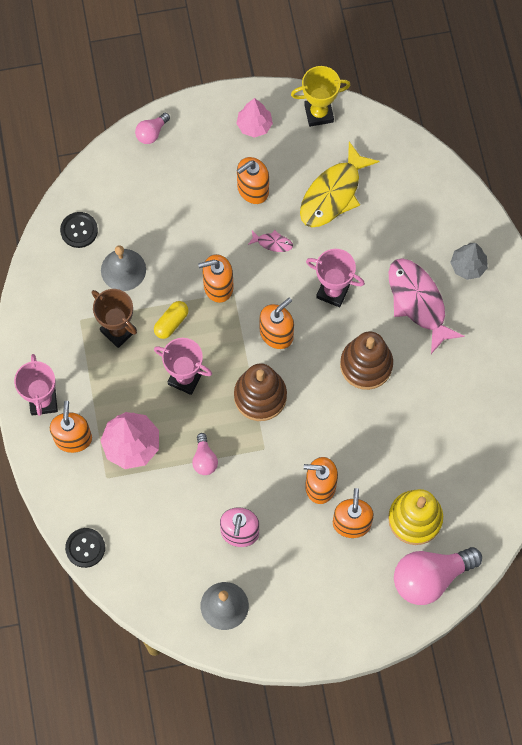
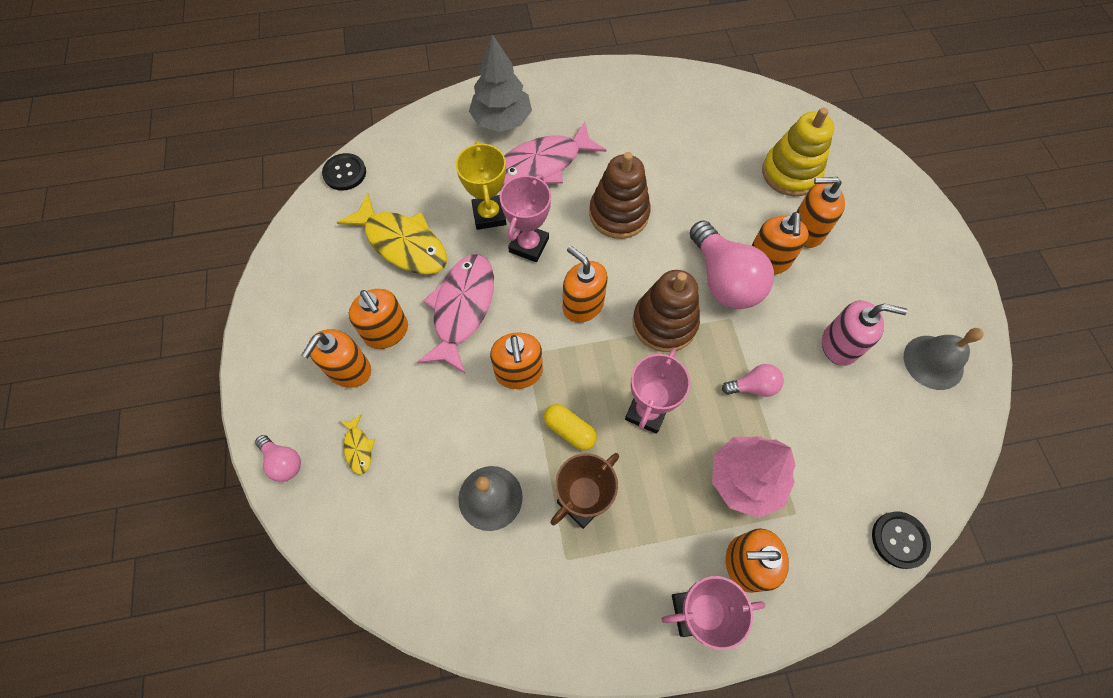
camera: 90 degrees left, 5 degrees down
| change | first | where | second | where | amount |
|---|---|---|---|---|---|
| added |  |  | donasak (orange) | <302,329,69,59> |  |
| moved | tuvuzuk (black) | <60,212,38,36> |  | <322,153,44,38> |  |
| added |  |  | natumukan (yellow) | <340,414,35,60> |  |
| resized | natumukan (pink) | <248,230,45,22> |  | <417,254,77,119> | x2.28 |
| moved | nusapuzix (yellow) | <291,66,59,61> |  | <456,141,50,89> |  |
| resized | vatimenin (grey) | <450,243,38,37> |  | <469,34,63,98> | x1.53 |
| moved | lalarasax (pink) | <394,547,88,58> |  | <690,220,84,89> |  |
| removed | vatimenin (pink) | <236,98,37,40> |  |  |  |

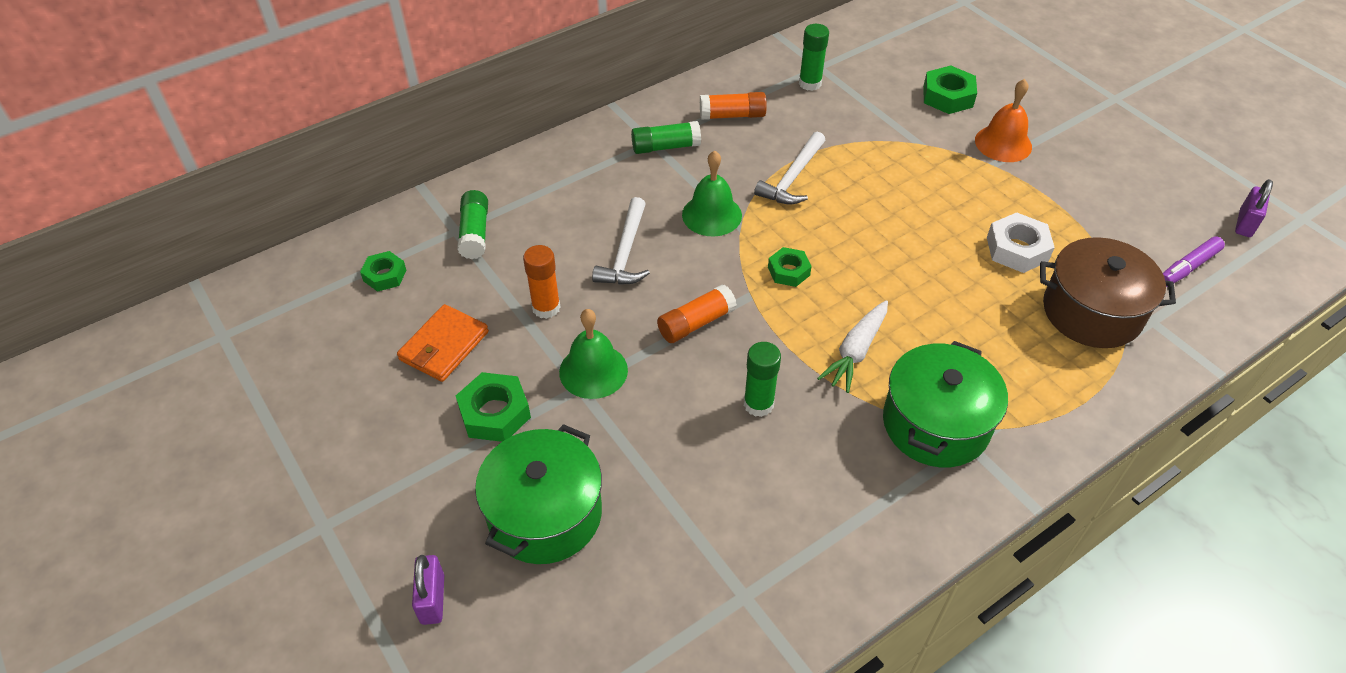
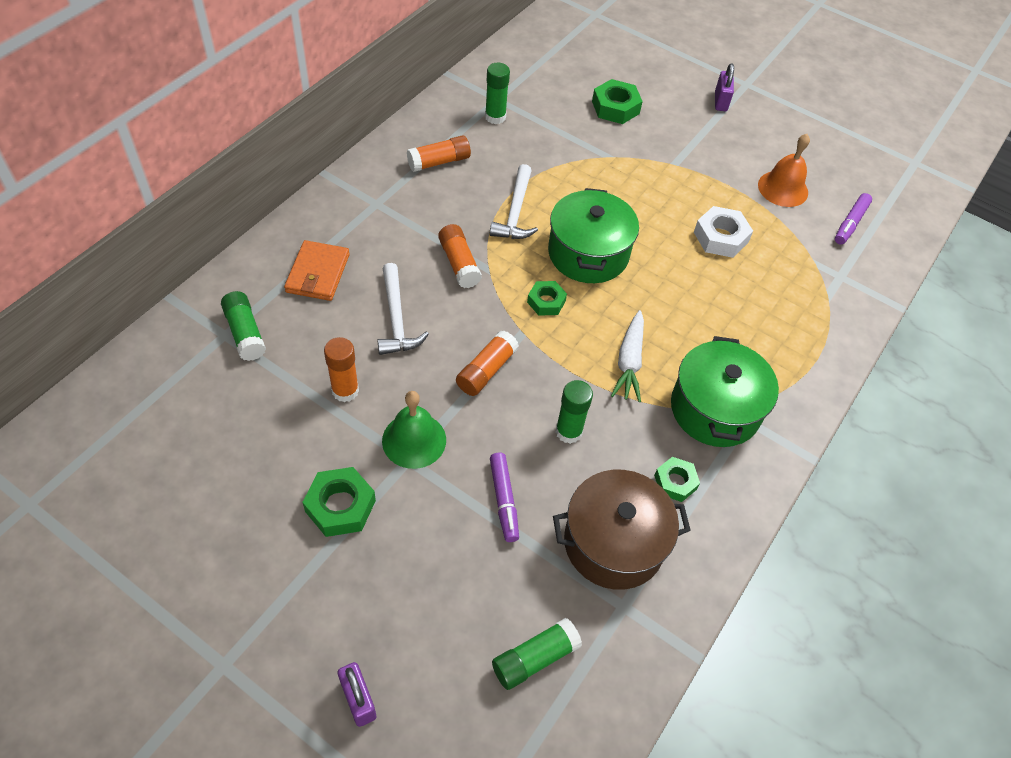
camera: 25 degrees left, 5 degrees up
| change | first | where | second | where | amount |
|---|---|---|---|---|---|
| moved | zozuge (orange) | <397,304,92,78> |  | <284,240,66,61> |  |
| replaced | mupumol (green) | <682,150,60,86> | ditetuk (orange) | <438,224,44,64> |  |
| added |  |  | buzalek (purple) | <490,452,29,90> |  |
| moved | ditetuk (green) | <631,121,70,33> |  | <492,618,90,72> |  |
| moved | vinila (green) | <475,424,127,140> |  | <548,188,91,95> |  |
| moved | vinila (brown) | <1040,237,136,111> |  | <553,470,138,120> |  |
| moved | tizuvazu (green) | <360,251,46,41> |  | <654,457,46,45> |  |
| moved | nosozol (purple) | <1235,179,38,58> |  | <715,63,19,48> |  |
| moved | mupumol (orange) | <975,79,57,83> |  | <758,134,52,73> |  |

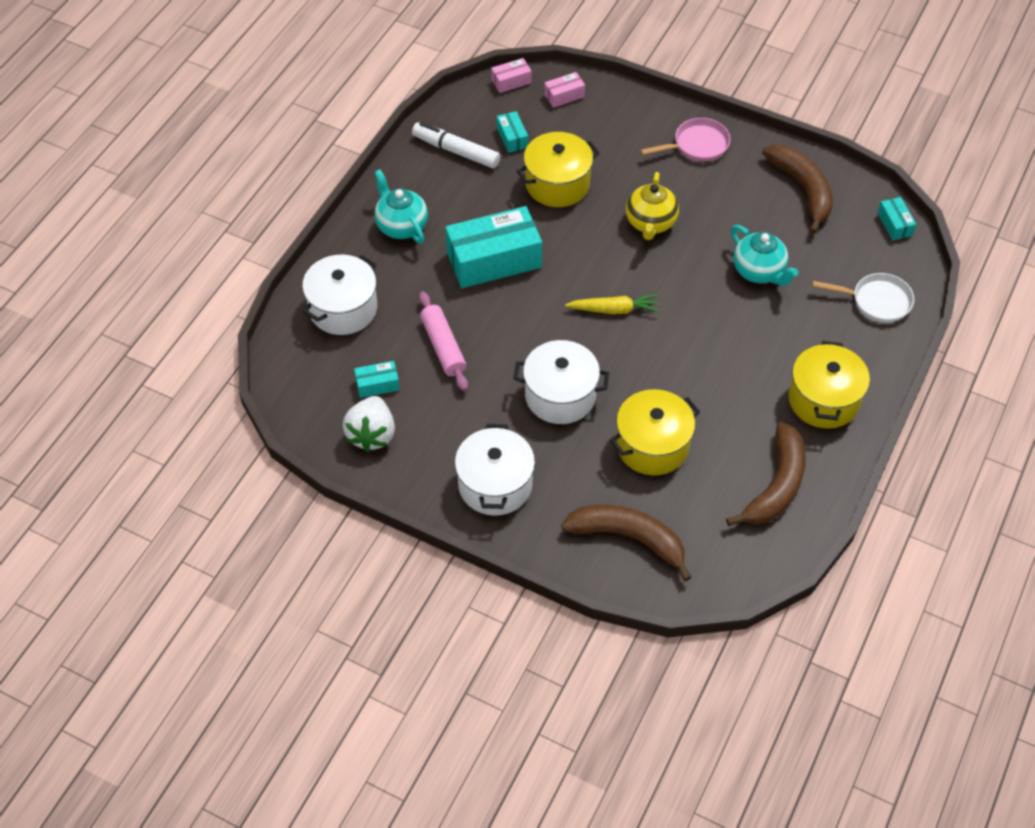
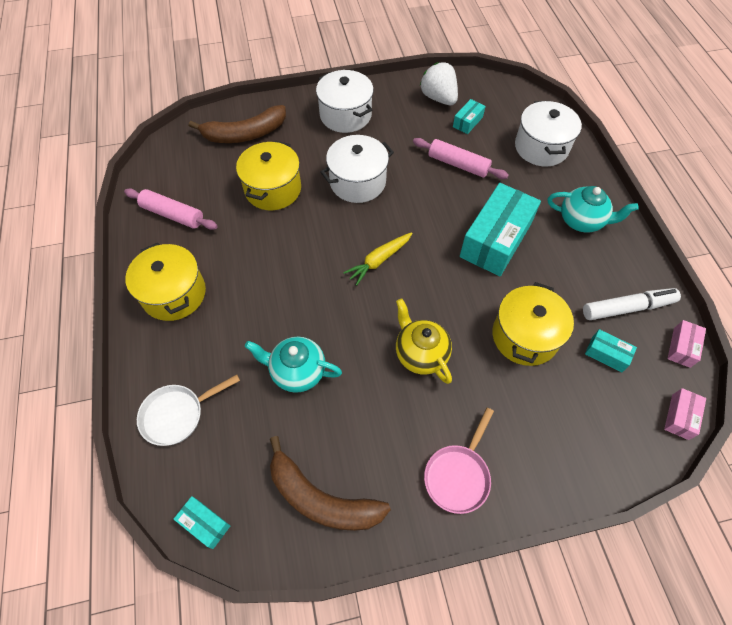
camera: 140 degrees right, 5 degrees up
| change | first | where | second | where | amount |
|---|---|---|---|---|---|
| replaced | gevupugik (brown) | <726,422,80,104> | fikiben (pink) | <124,188,94,42> |  |
| moved | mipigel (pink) | <544,72,41,36> |  | <668,320,38,48> |  |

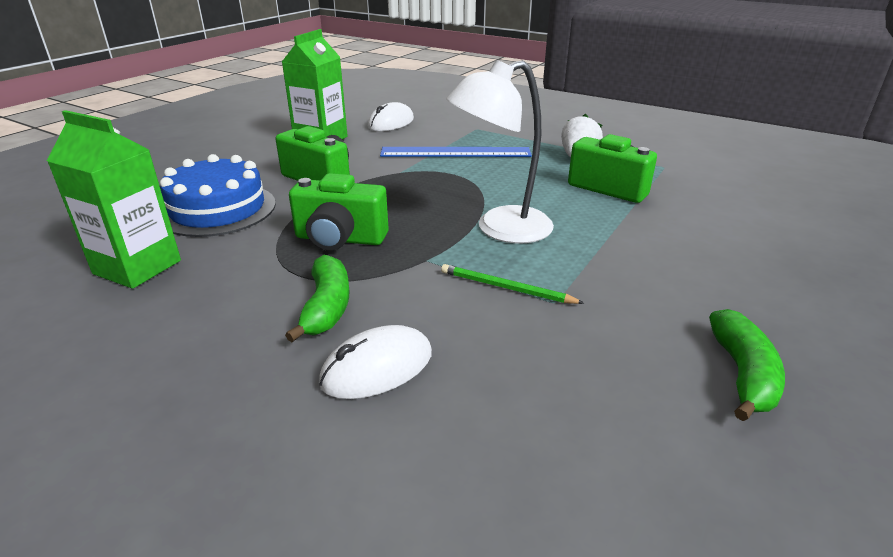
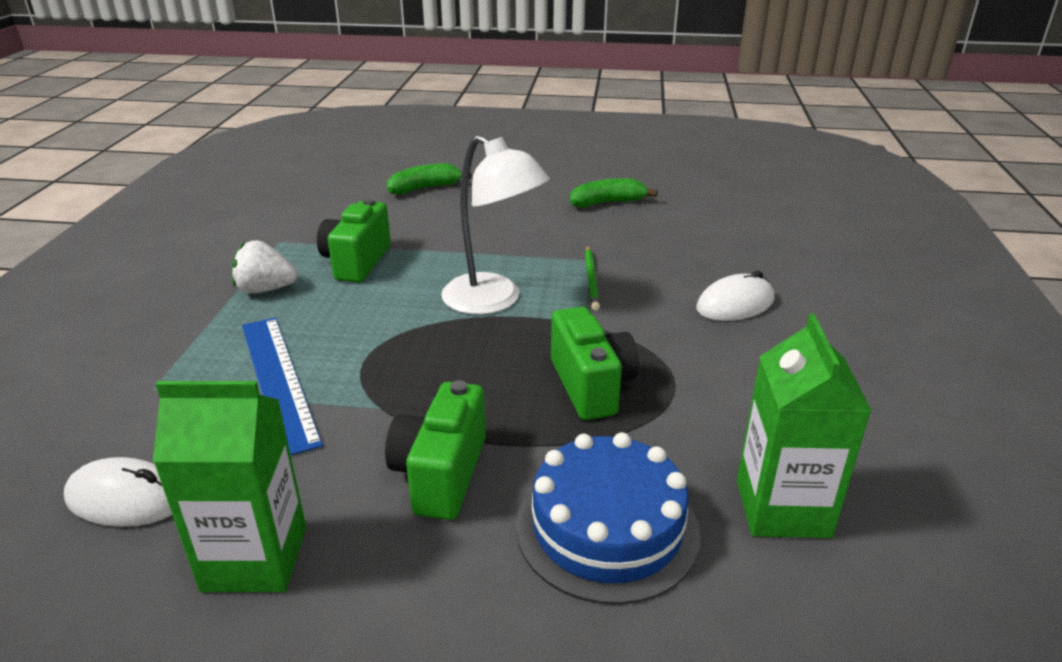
camera: 115 degrees left, 0 degrees up
| change | first | where | second | where | amount |
|---|---|---|---|---|---|
| moved | gevupugik (green) | <285,255,64,87> |  | <387,163,85,31> |  |
| turned | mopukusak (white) | <319,325,113,74> |  | <696,271,78,50> | 60 degrees counterclockwise |

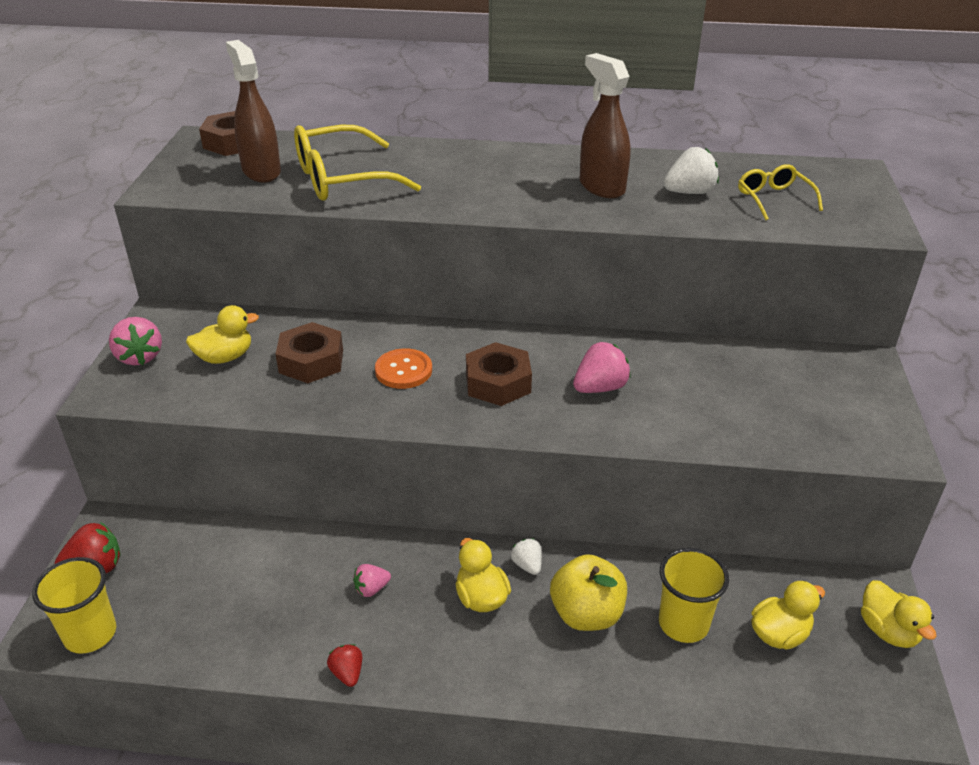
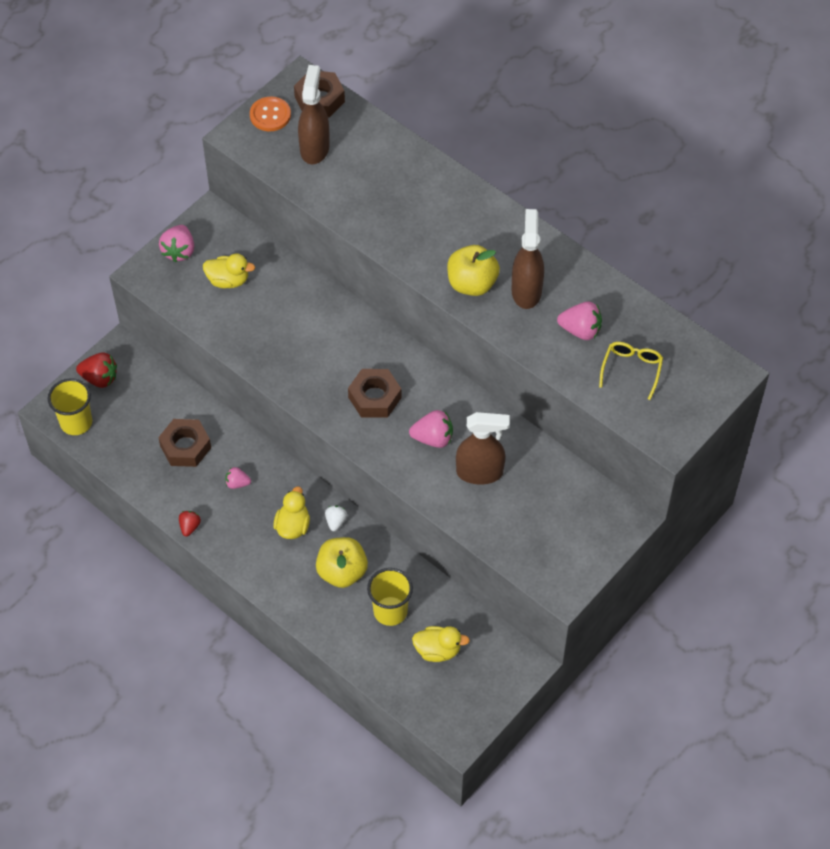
camera: 35 degrees right, 20 degrees up
| change | first | where | second | where | amount |
|---|---|---|---|---|---|
| moved | tizuvazu (brown) | <276,322,67,61> |  | <158,419,53,48> |  |
| moved | tuvuzuk (orange) | <375,348,57,41> |  | <250,97,41,34> |  |
| added |  |  | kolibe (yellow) | <447,245,53,51> |  |
| added |  |  | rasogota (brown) | <456,412,53,73> |  |
| recoloured | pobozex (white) | <663,147,56,47> | pobozex (pink) | <557,301,45,39> |  |
| removed | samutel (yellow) | <294,125,127,76> |  |  |  |
| removed | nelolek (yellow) | <861,580,76,68> |  |  |  |

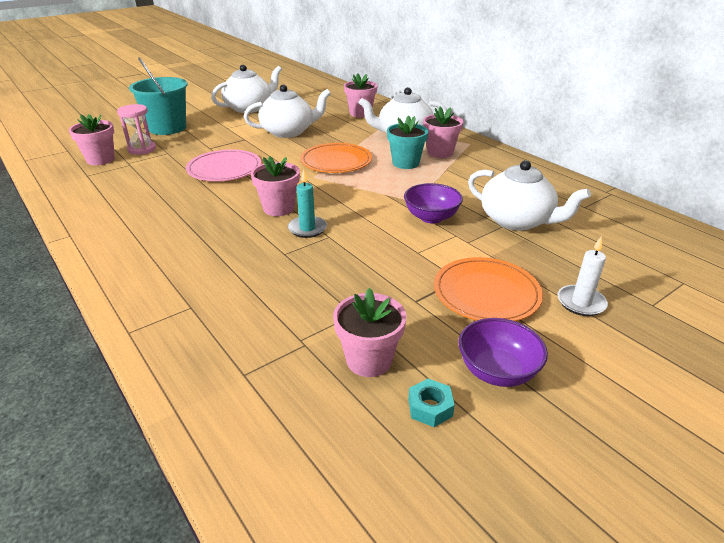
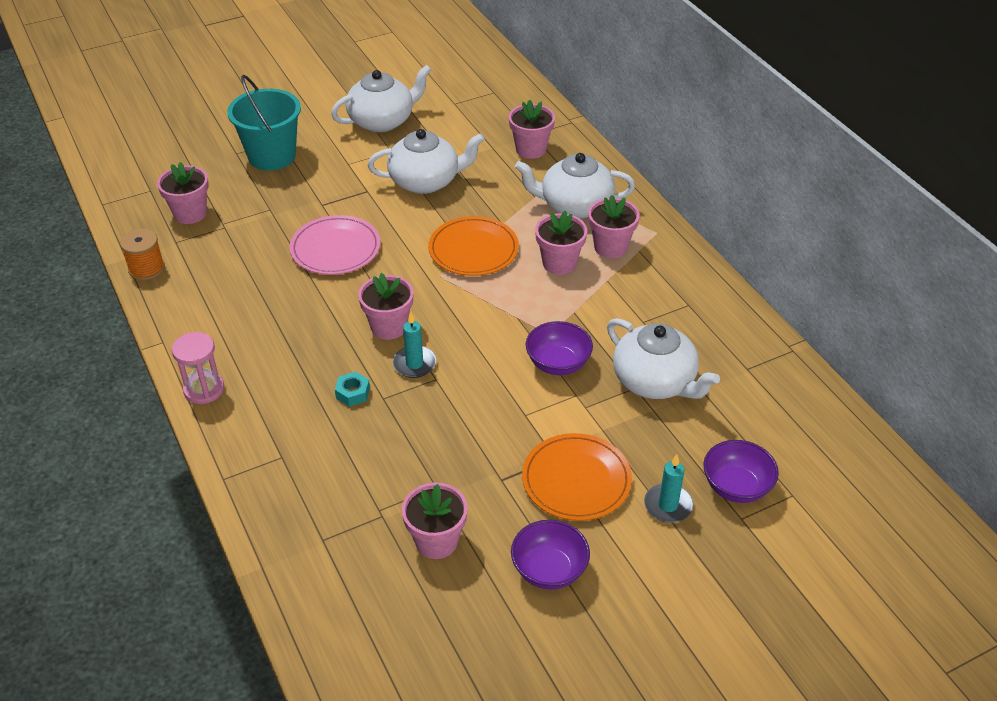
camera: 10 degrees right, 10 degrees up
| change | first | where | second | where | amount |
|---|---|---|---|---|---|
| added |  |  | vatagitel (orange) | <120,229,45,51> |  |
| moved | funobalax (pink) | <117,104,39,51> |  | <172,332,52,72> |  |
| moved | tizuvazu (turquoise) | <408,379,47,48> |  | <335,372,35,34> |  |
| recoloured | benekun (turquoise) | <387,115,41,54> | benekun (pink) | <535,211,52,64> |  |
| recoloured | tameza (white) | <557,236,51,80> | tameza (turquoise) | <644,454,49,69> |  |
| added |  |  | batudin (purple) | <703,440,76,63> |  |

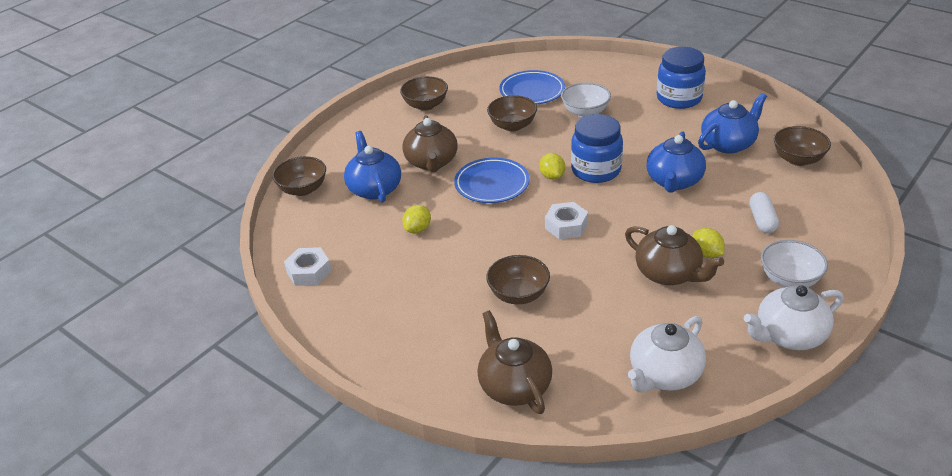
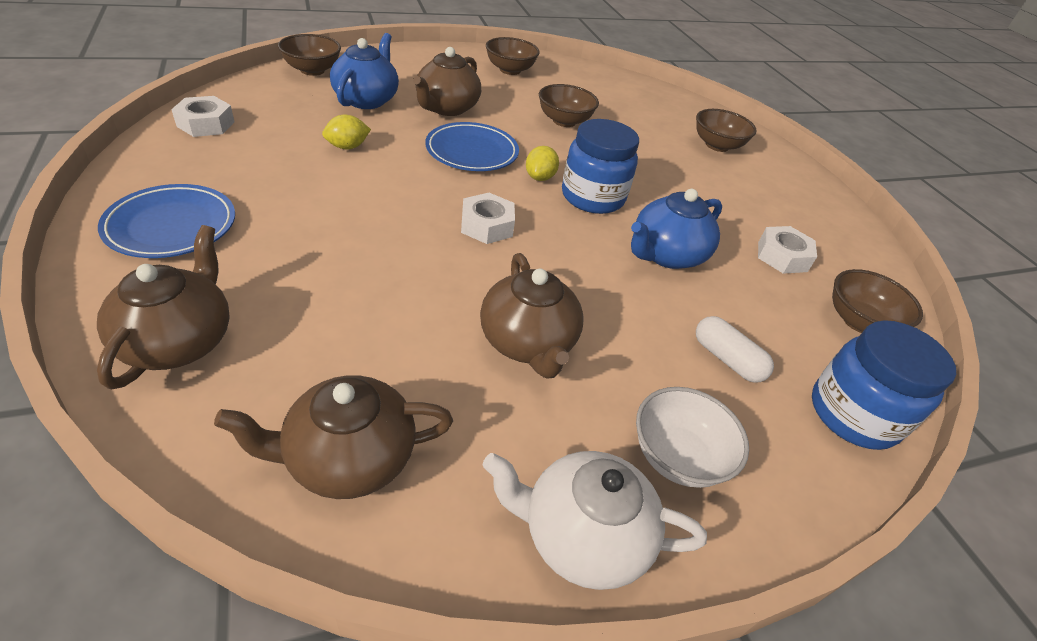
camera: 25 degrees right, 5 degrees up
| change | first | where | second | where | amount |
|---|---|---|---|---|---|
| moved | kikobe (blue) | <499,70,66,35> |  | <98,184,137,74> |  |
| recoloured | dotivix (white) | <628,316,78,76> | dotivix (brown) | <214,375,239,124> |  |
| moved | batudin (brown) | <486,255,64,49> |  | <696,109,61,43> |  |
| turned | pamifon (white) | <749,192,30,41> |  | <696,316,78,67> | 75 degrees counterclockwise |
| replaced | dotivix (blue) | <698,93,69,61> | tizuvazu (white) | <758,226,59,48> |  |
| moved | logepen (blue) | <657,47,49,62> |  | <812,320,144,130> |  |
| removed | batudin (white) | <561,82,50,35> |  |  |  |
| removed | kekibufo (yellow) | <693,228,32,30> |  |  |  |

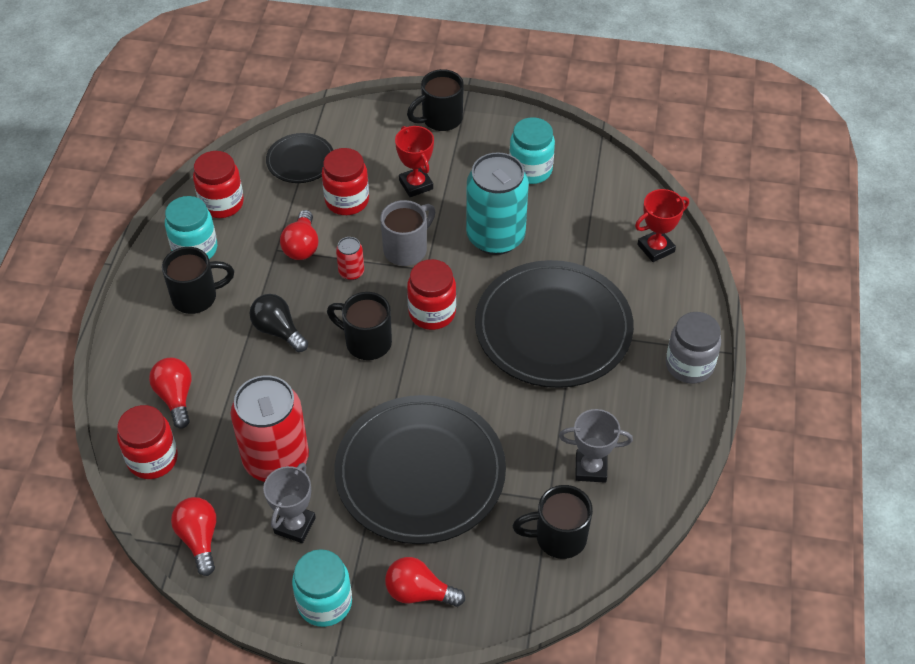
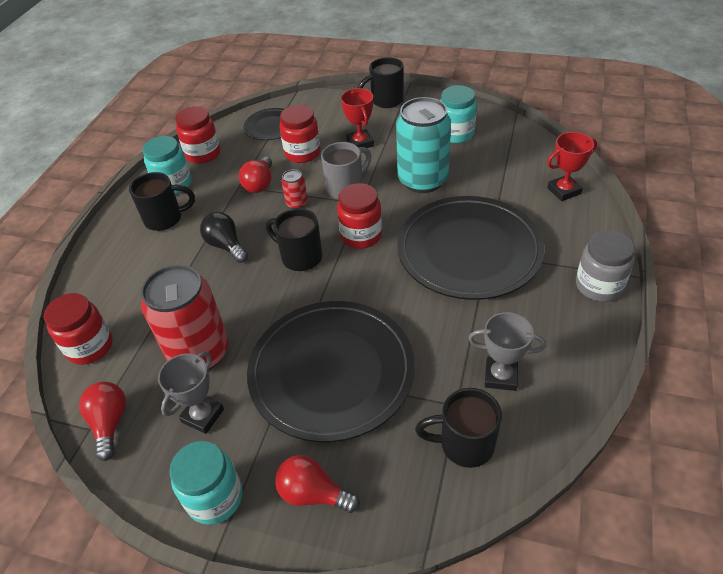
camera: 10 degrees right, 5 degrees down
| change | first | where | second | where | amount |
|---|---|---|---|---|---|
| removed | lalarasax (red) | <149,358,42,71> |  |  |  |

